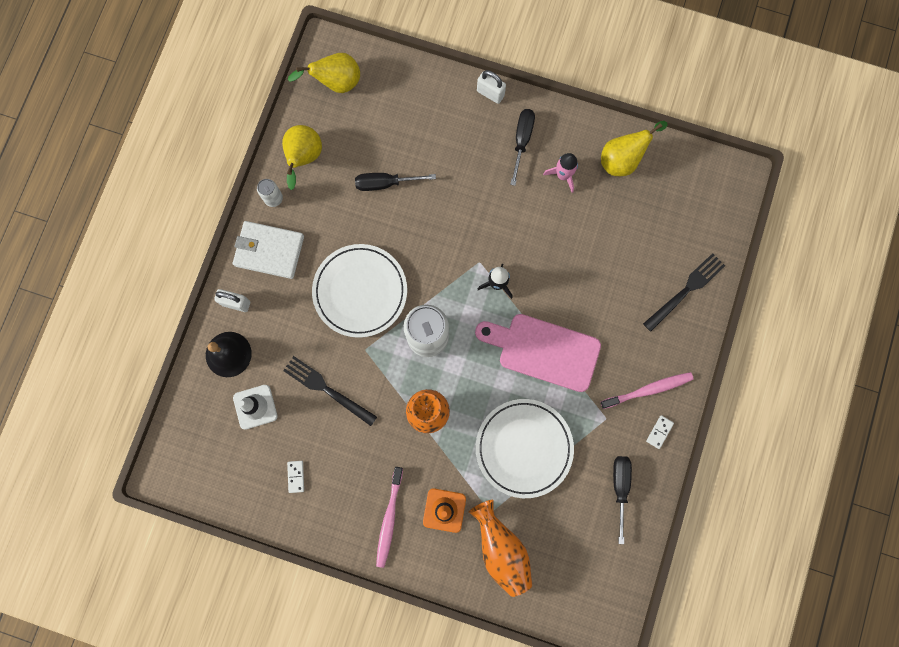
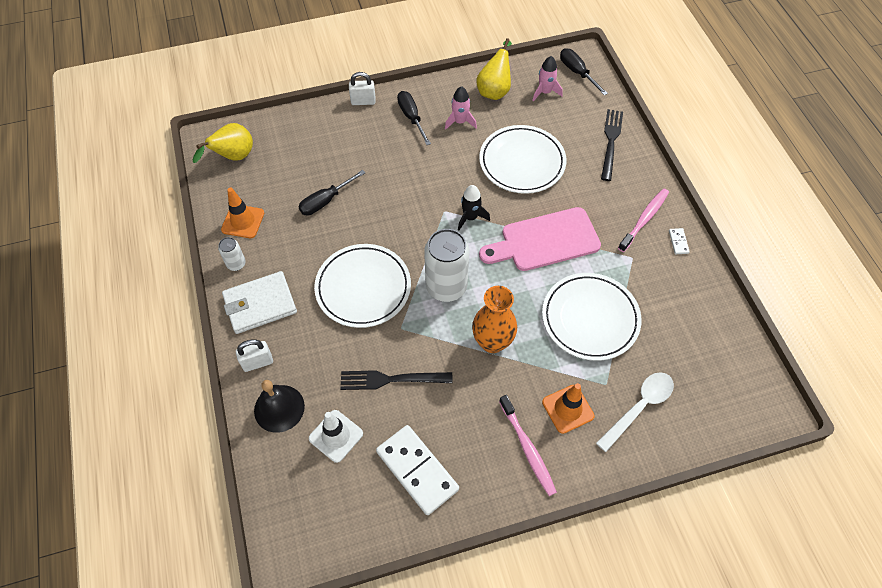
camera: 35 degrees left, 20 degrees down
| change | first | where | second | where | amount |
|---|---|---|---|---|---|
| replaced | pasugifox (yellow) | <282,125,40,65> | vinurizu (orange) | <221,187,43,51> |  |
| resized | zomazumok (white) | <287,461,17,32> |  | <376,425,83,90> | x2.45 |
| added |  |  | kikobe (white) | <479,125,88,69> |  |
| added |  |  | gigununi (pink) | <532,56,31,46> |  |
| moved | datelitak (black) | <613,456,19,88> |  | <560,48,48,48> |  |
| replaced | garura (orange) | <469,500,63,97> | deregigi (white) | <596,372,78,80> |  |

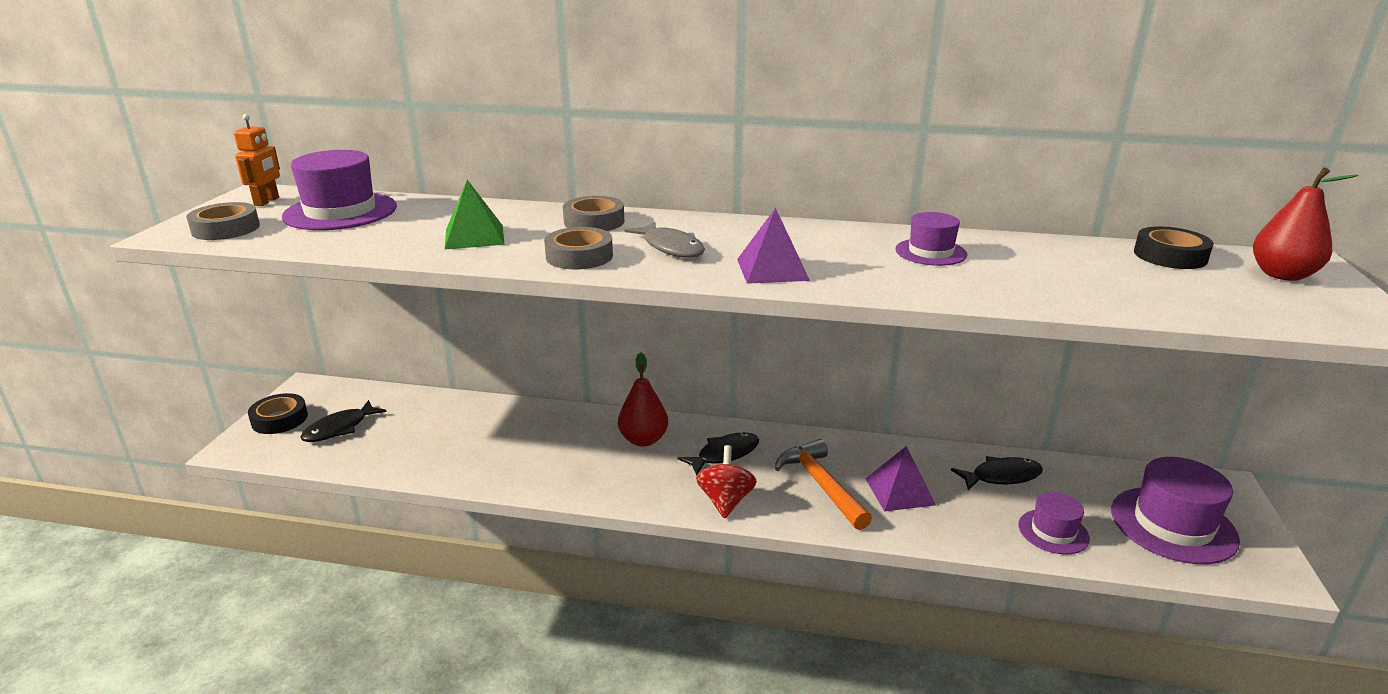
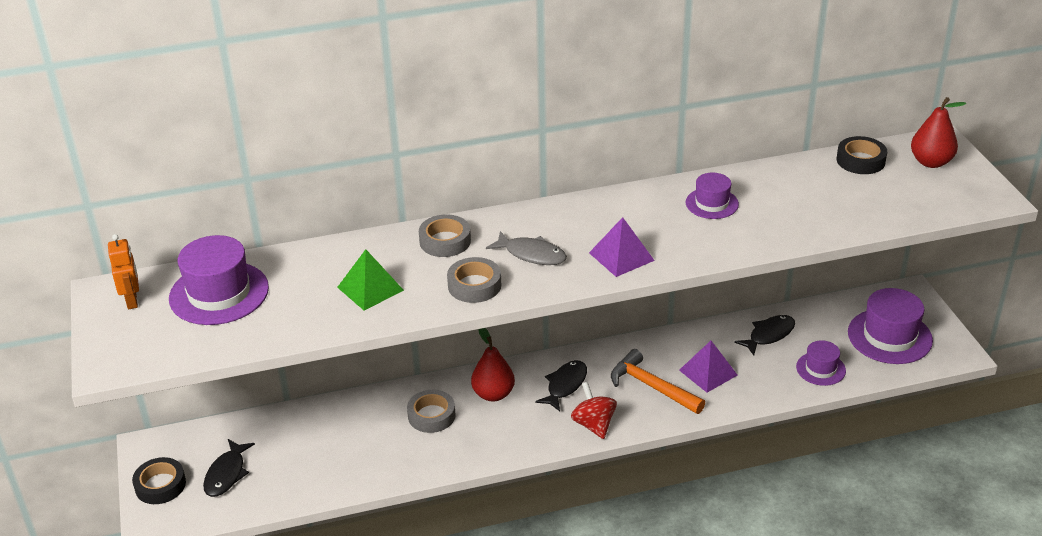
camera: 25 degrees left, 10 degrees up
| change | first | where | second | where | amount |
|---|---|---|---|---|---|
| moved | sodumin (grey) | <186,202,74,38> |  | <407,390,48,43> |  |

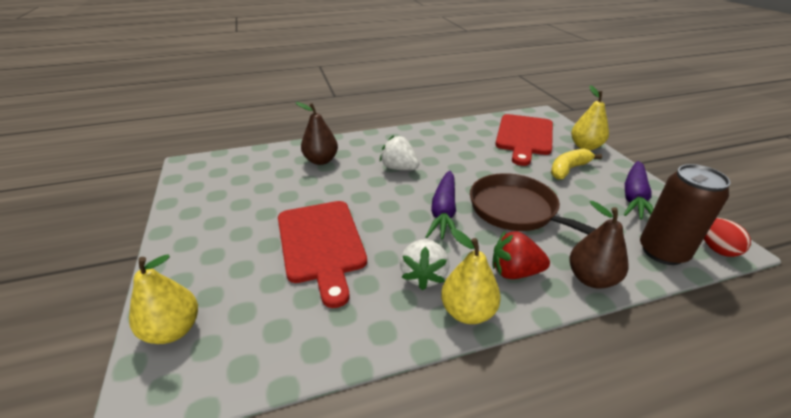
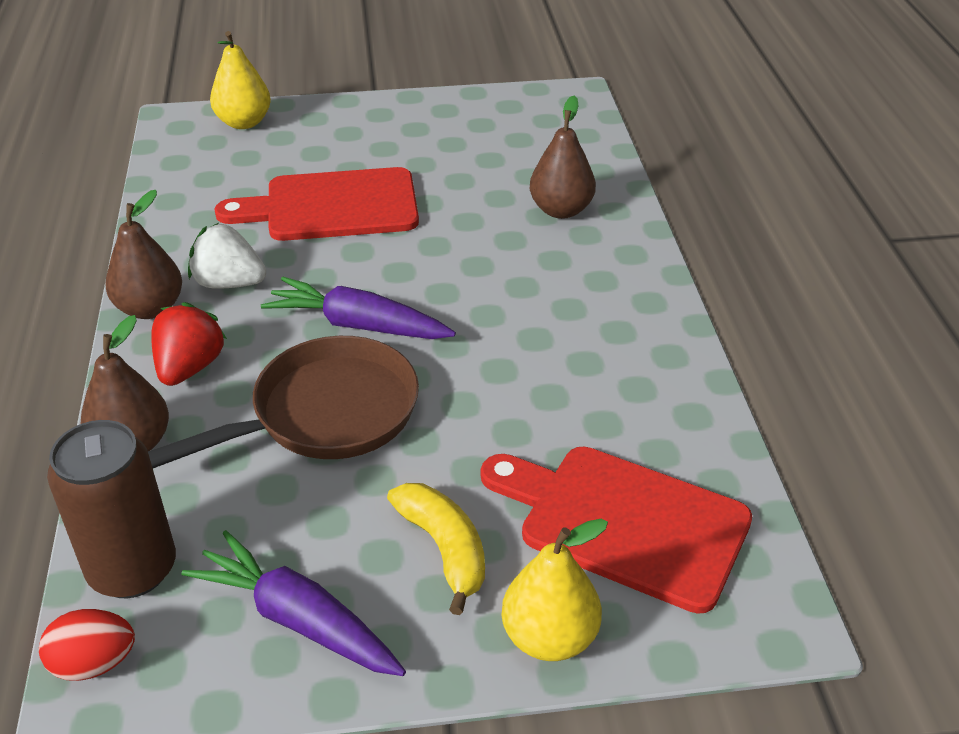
camera: 100 degrees right, 5 degrees up
| change | first | where | second | where | amount |
|---|---|---|---|---|---|
| recoloured | pasugifox (yellow) | <441,229,60,95> | pasugifox (brown) | <105,190,77,129> |  |
| removed | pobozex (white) | <380,135,39,35> |  |  |  |

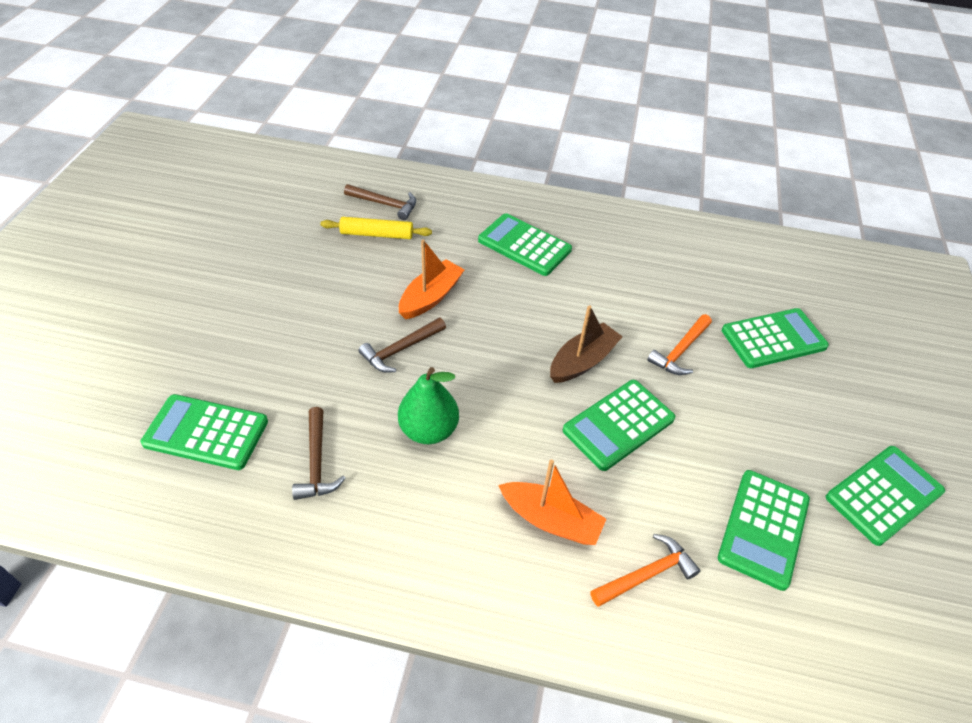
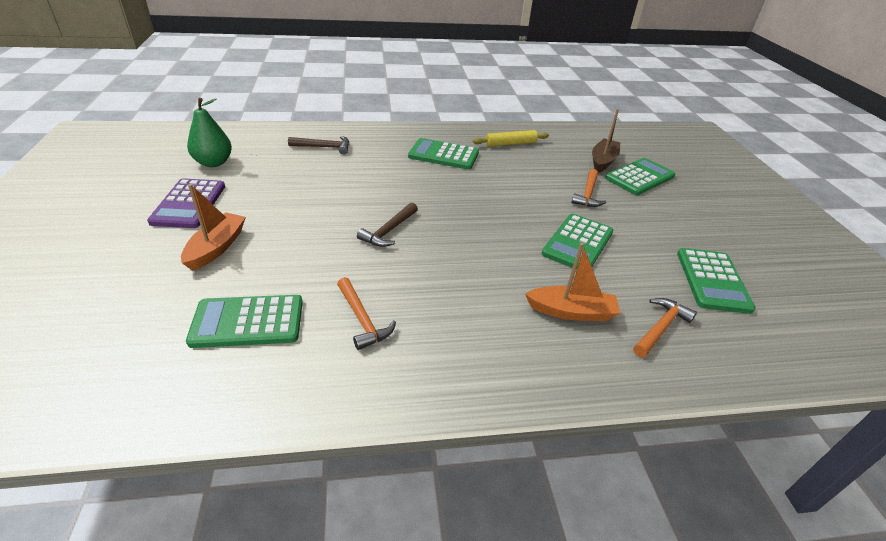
camera: 20 degrees left, 10 degrees down
| change | first | where | second | where | amount |
|---|---|---|---|---|---|
| added |  |  | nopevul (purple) | <147,178,78,50> |  |
| moved | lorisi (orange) | <399,240,66,79> |  | <181,184,65,87> |  |
| moved | pasugifox (green) | <398,367,61,77> |  | <187,98,45,69> |  |
| recoloured | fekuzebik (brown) | <292,407,53,93> | fekuzebik (orange) | <337,277,59,73> |  |
| moved | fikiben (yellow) | <321,217,111,22> |  | <473,130,76,17> |  |
| moved | lorisi (brown) | <550,305,73,78> |  | <592,109,28,63> |  |
| removed | nopevul (green) | <826,446,119,100> |  |  |  |

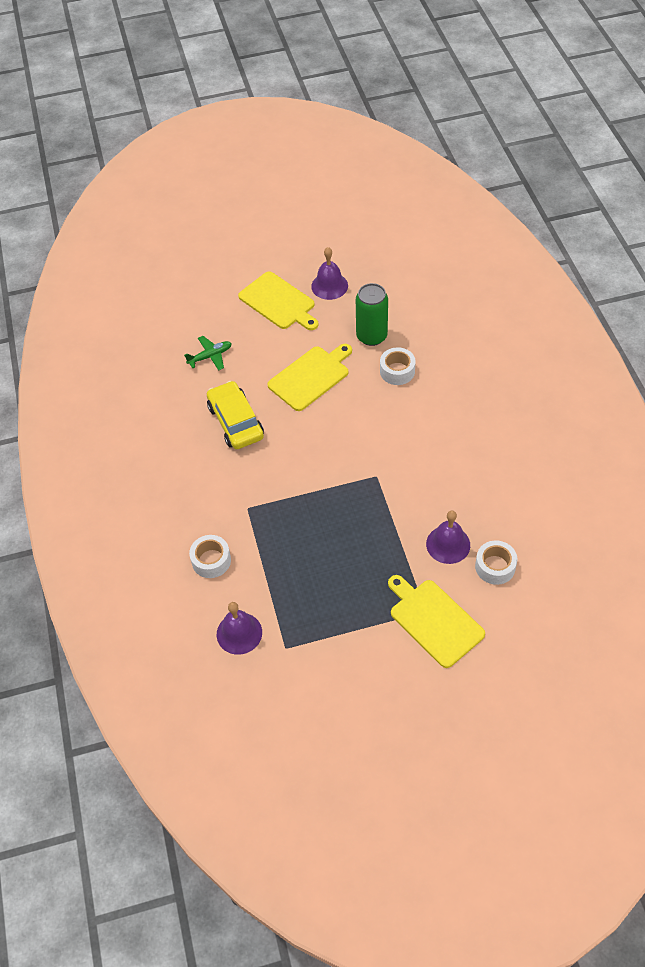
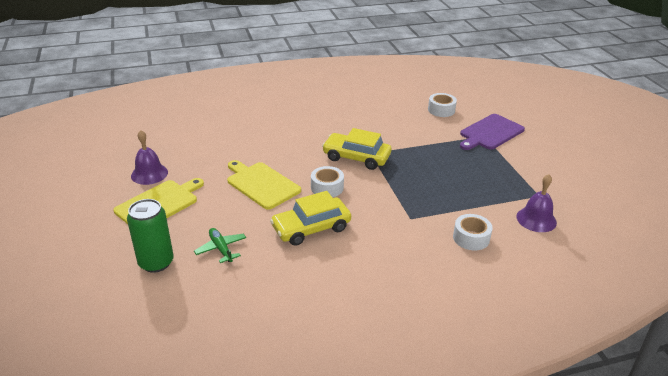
camera: 95 degrees left, 20 degrees down
| change | first | where | second | where | amount |
|---|---|---|---|---|---|
| moved | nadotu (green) | <356,283,32,63> |  | <127,199,47,74> |  |
| moved | sodumin (white) | <380,347,36,38> |  | <311,166,33,31> |  |
| added |  |  | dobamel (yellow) | <322,128,70,42> |  |
| recoloured | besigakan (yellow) | <388,575,97,93> | besigakan (purple) | <460,114,65,36> |  |
| removed | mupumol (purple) | <426,511,44,53> |  |  |  |

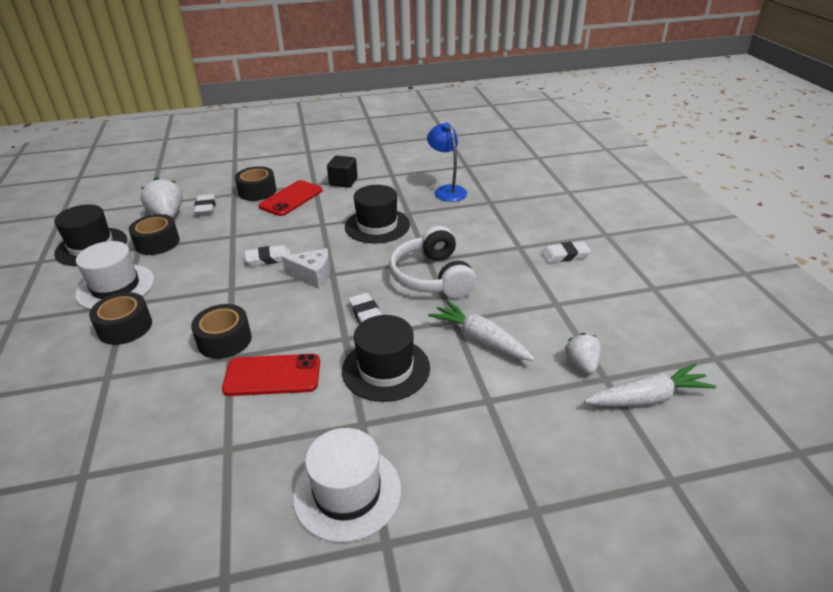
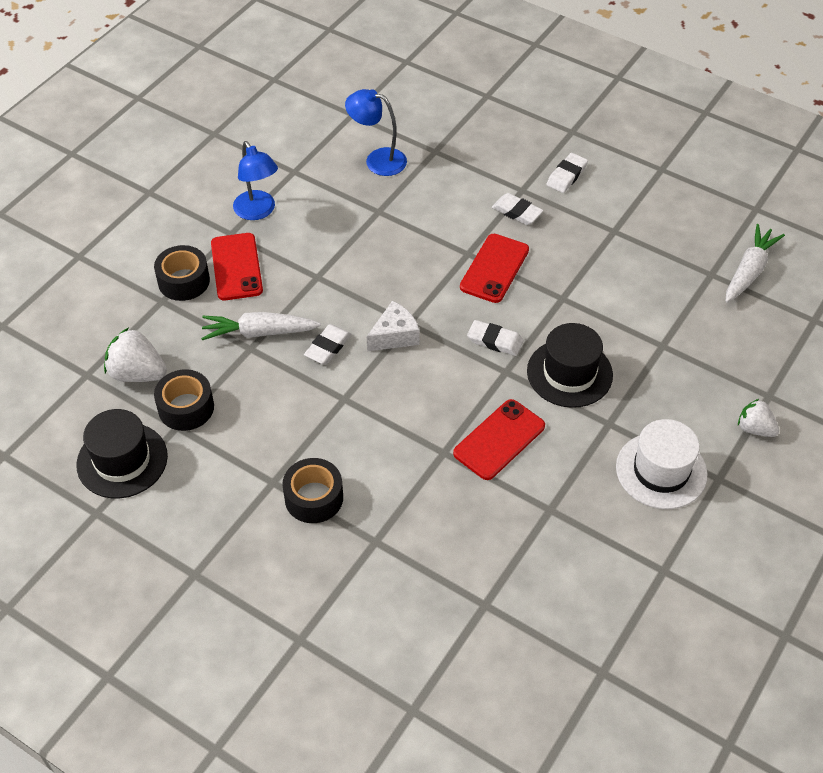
camera: 45 degrees left, 15 degrees up
| change | first | where | second | where | amount |
|---|---|---|---|---|---|
| moved | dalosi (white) | <428,300,107,61> |  | <201,312,120,28> |  |
| replaced | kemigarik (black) | <327,156,31,32> | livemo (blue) | <233,141,45,79> |  |
| replaced | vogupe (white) | <389,226,87,72> | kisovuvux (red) | <460,234,69,69> |  |
| moved | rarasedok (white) | <194,194,22,21> |  | <492,193,51,32> |  |
| moved | pobozex (white) | <565,333,36,41> |  | <738,399,41,38> |  |
| removed | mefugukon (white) | <75,241,79,68> |  |  |  |
| removed | sodumin (black) | <191,304,61,55> |  |  |  |
| removed | mefugukon (black) | <345,185,65,58> |  |  |  |

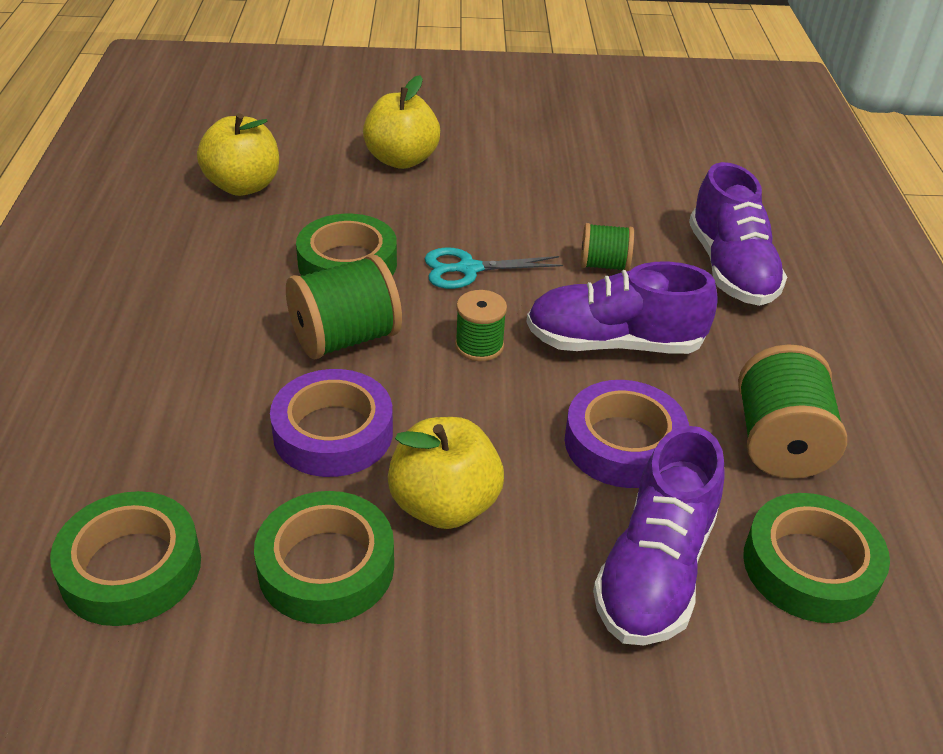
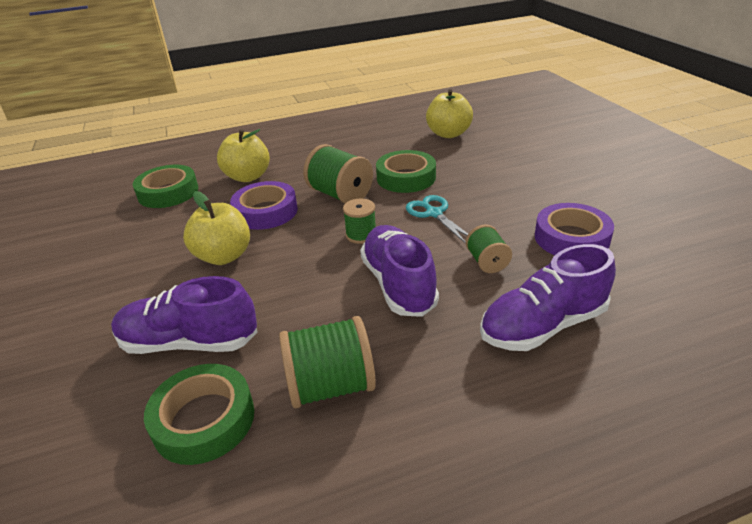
camera: 75 degrees right, 5 degrees down
| change | first | where | second | where | amount |
|---|---|---|---|---|---|
| moved | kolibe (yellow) | <363,75,77,94> |  | <217,129,53,53> |  |
| moved | sodumin (purple) | <565,380,124,108> |  | <535,203,79,52> |  |
| removed | sodumin (green) | <254,491,140,133> |  |  |  |

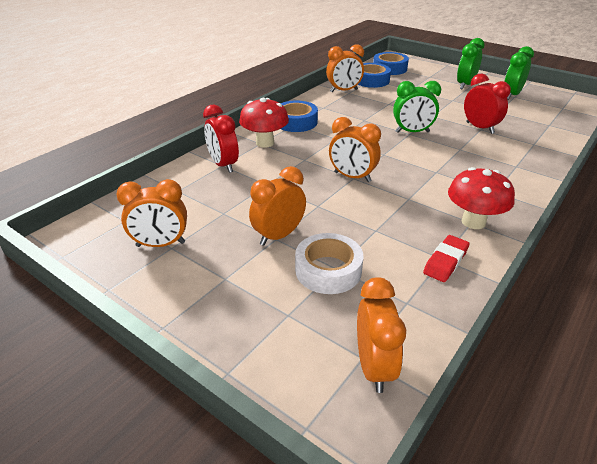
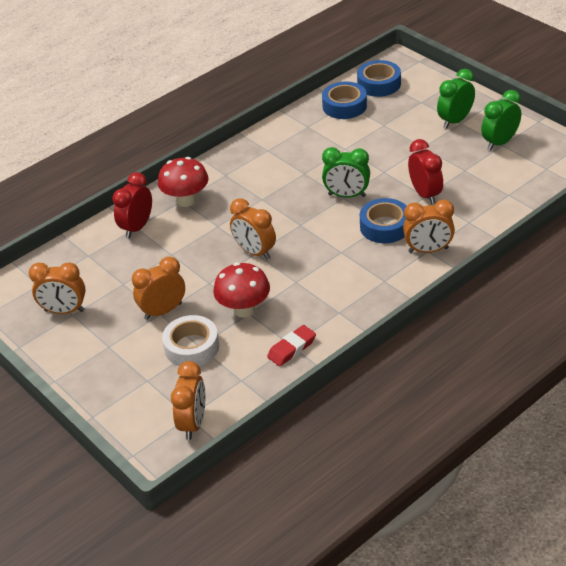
camera: 15 degrees right, 5 degrees up
| change | first | where | second | where | amount |
|---|---|---|---|---|---|
| turned | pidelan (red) | <203,105,36,68> |  | <112,172,40,66> | 45 degrees clockwise |
| moved | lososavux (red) | <448,167,67,62> |  | <213,262,57,56> |  |
| moved | sodumin (blue) | <281,101,37,31> |  | <360,198,47,45> |  |
| moved | pidelan (orange) | <326,44,38,48> |  | <403,200,52,53> |  |

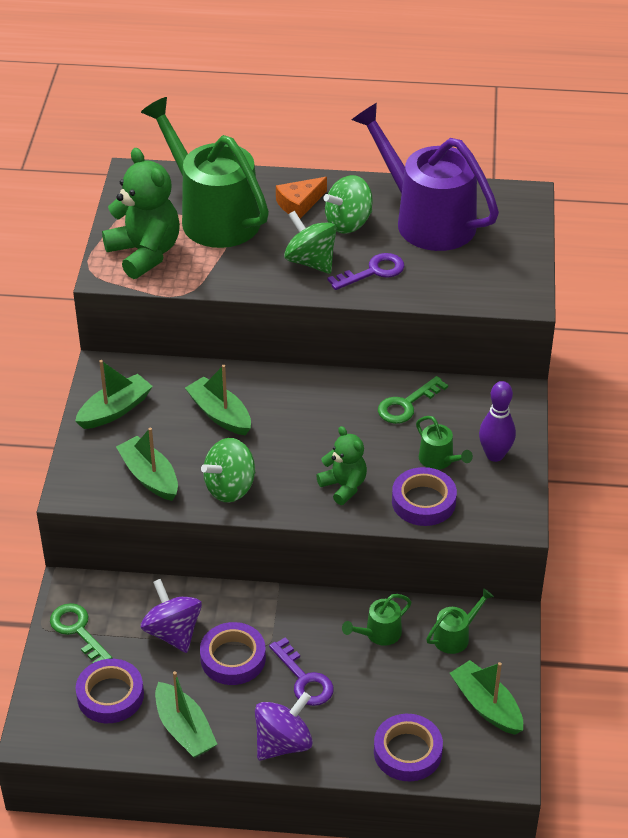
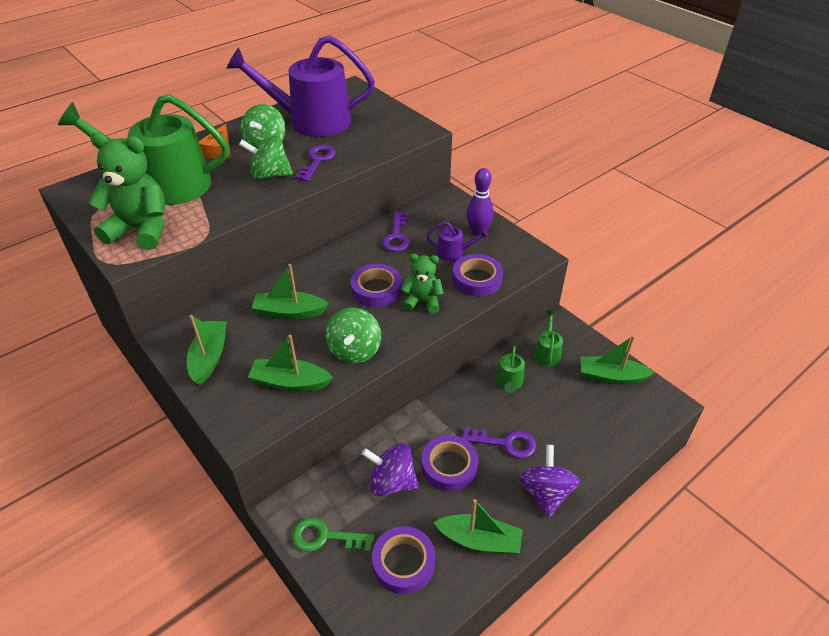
camera: 45 degrees left, 0 degrees up
| change | first | where | second | where | amount |
|---|---|---|---|---|---|
| moved | sodumin (purple) | <374,714,69,67> |  | <351,264,51,43> |  |
| recoloured | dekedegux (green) | <378,376,70,48> | dekedegux (purple) | <382,212,28,40> |  |
| recoloured | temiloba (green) | <416,416,57,54> | temiloba (purple) | <426,221,63,40> |  |

